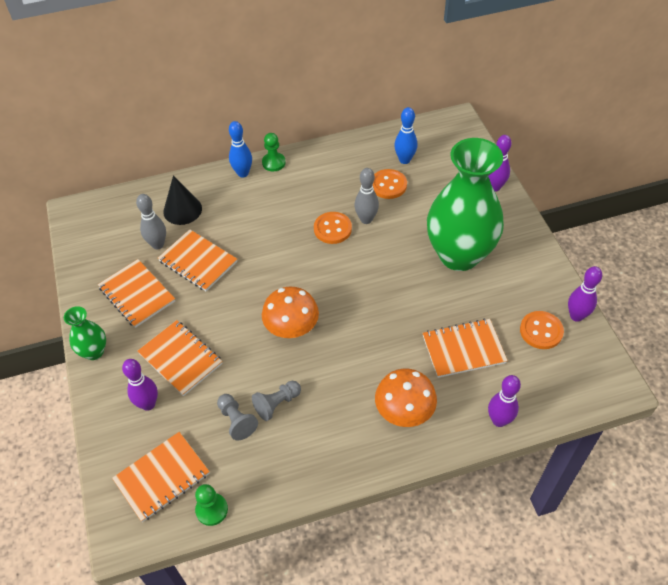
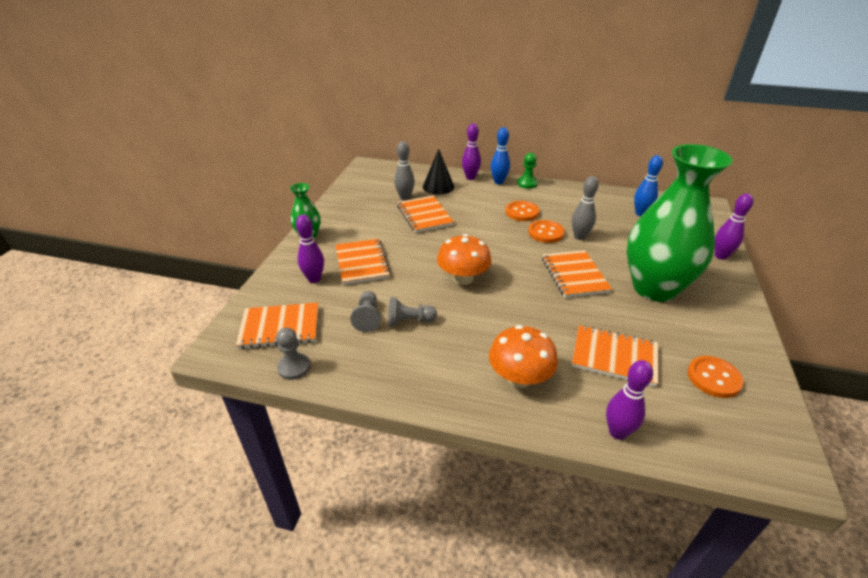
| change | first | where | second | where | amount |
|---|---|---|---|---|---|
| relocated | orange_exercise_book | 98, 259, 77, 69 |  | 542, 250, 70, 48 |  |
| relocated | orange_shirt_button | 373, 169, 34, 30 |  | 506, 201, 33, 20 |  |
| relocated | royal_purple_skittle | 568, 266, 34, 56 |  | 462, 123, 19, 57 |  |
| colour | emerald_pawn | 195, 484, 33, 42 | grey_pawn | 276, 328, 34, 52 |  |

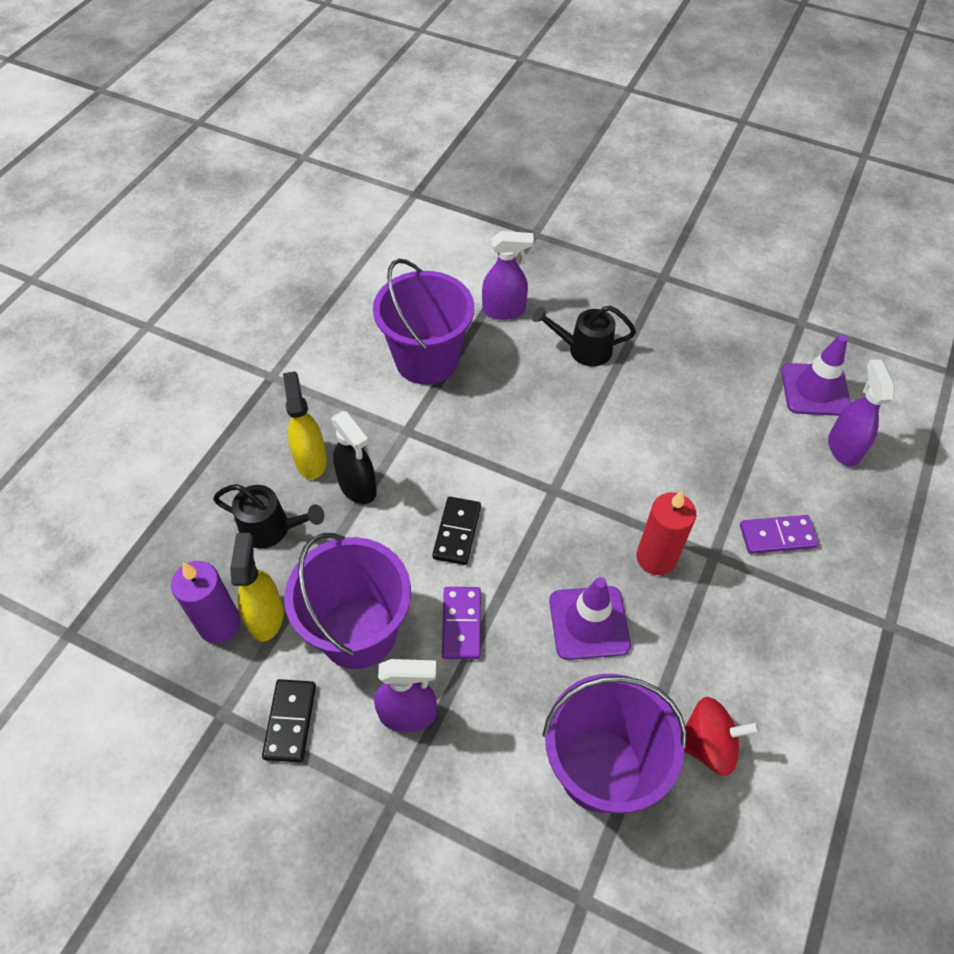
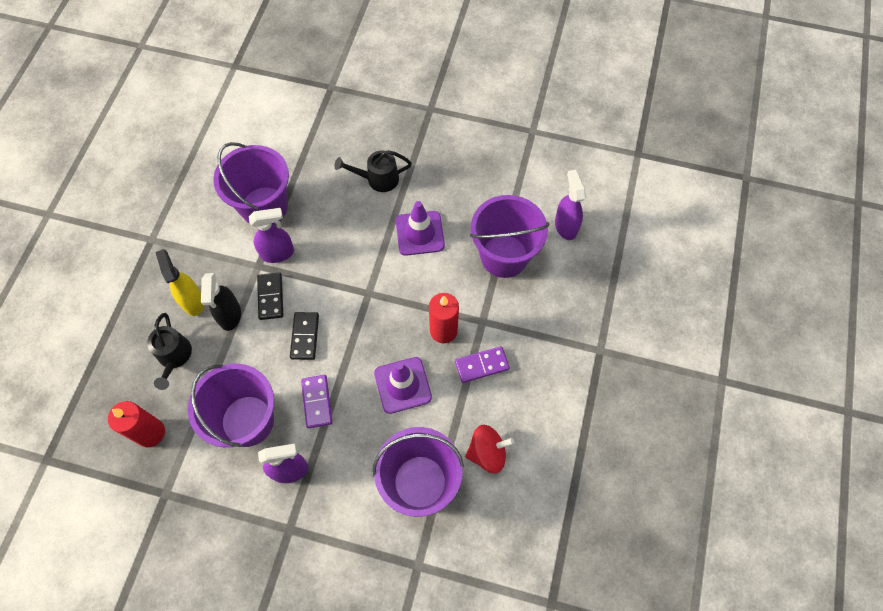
| change | first | where | second | where | amount |
|---|---|---|---|---|---|
| missing | golden_spray_bottle | 230, 533, 54, 109 |  |  |  |
| appeared |  |  | royal_purple_pail | 470, 195, 79, 83 |  |
| relocated | ebony_domino_piece | 262, 679, 54, 83 |  | 257, 272, 26, 48 |  |
| relocated | royal_purple_spray_bottle | 482, 231, 52, 89 |  | 249, 208, 45, 55 |  |
| relocated | royal_purple_domino_piece | 740, 515, 79, 39 |  | 455, 346, 55, 37 |  |
| relocated | royal_purple_safety_cone | 781, 334, 70, 82 |  | 396, 201, 49, 55 |  |
| colour | royal_purple_candle | 171, 561, 70, 82 | crimson_candle | 108, 401, 57, 46 |  |
| spun | ebony_watering_can | 213, 484, 111, 65 |  | 147, 313, 45, 77 | 75 degrees clockwise |
| spun | ebony_spray_bottle | 331, 411, 46, 93 |  | 201, 273, 40, 58 | 45 degrees clockwise |

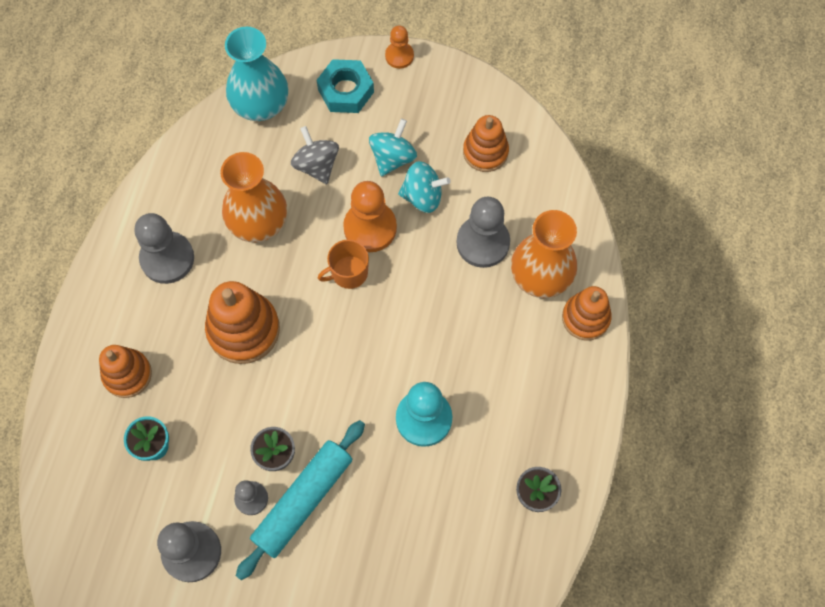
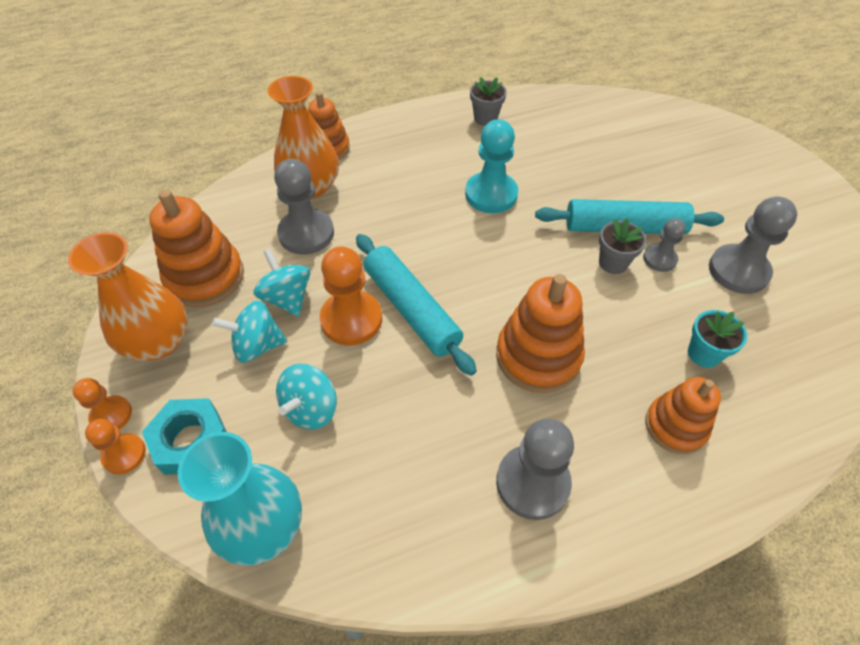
| change | first | where | second | where | amount |
|---|---|---|---|---|---|
| appeared |  |  | orange_pawn | 85, 419, 61, 55 |  |
| relocated | orange_tall_vase | 220, 152, 67, 90 |  | 68, 232, 120, 129 |  |
| exchanged | orange_coffee_mug | 318, 239, 51, 50 | teal_rolling_pin | 356, 234, 121, 142 |  |
| colour | grey_whirligig | 291, 126, 48, 58 | teal_whirligig | 276, 364, 61, 65 |  |
| size | orange_ring_stacker | 463, 115, 46, 57 |  | 149, 190, 95, 117 | x1.50 |

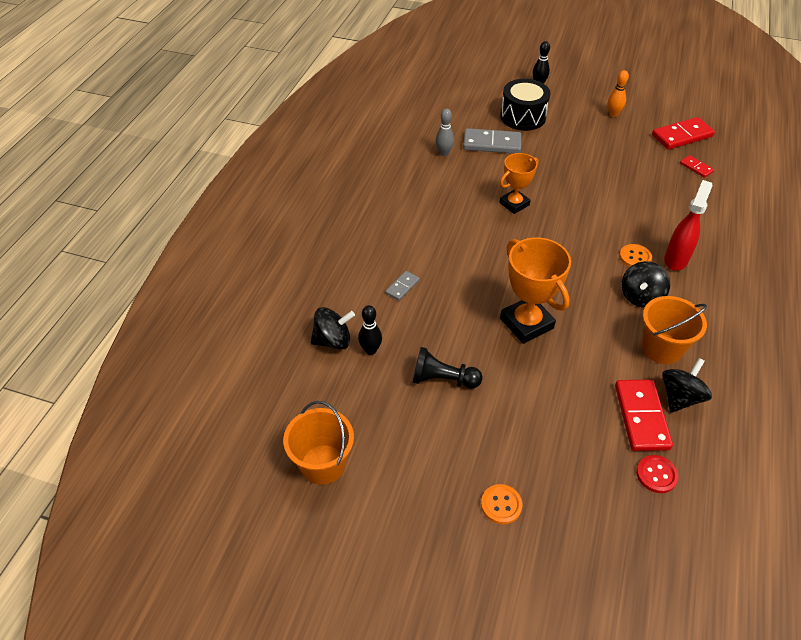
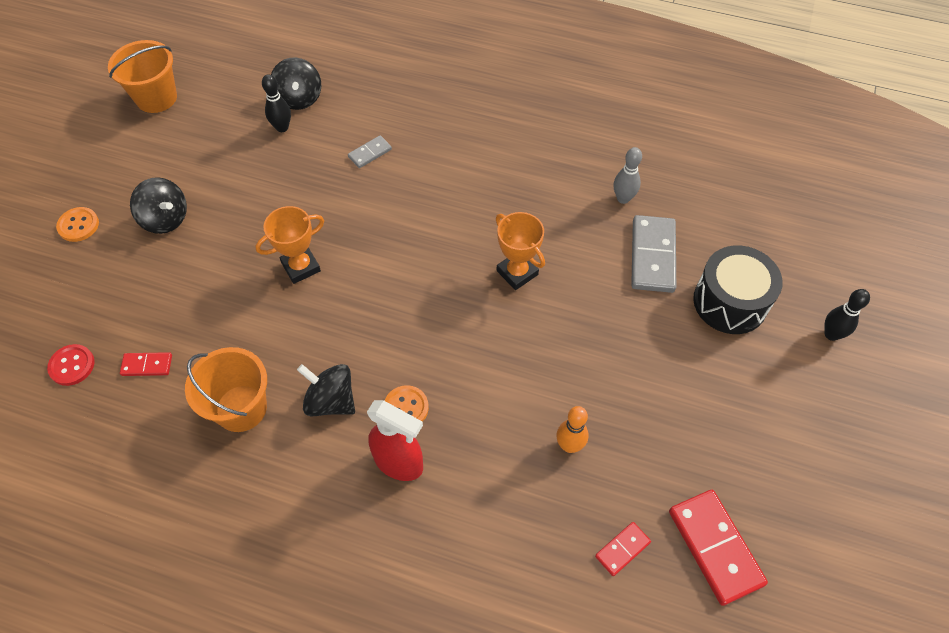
| change | first | where | second | where | amount |
|---|---|---|---|---|---|
| missing | ebony_pawn | 413, 347, 70, 41 |  |  |  |
| relocated | orange_skittle | 608, 70, 21, 47 |  | 556, 406, 32, 47 |  |
| relocated | ebony_whirligig | 662, 358, 50, 54 |  | 130, 177, 57, 57 |  |
| spun | grey_domino_piece | 385, 271, 35, 30 |  | 348, 135, 44, 33 | 75 degrees counterclockwise |
| size | orange_award_cup | 500, 237, 71, 107 |  | 256, 206, 68, 78 | x0.64 |
| size | crimson_domino_piece | 615, 380, 58, 71 |  | 120, 352, 52, 24 | x0.52 |

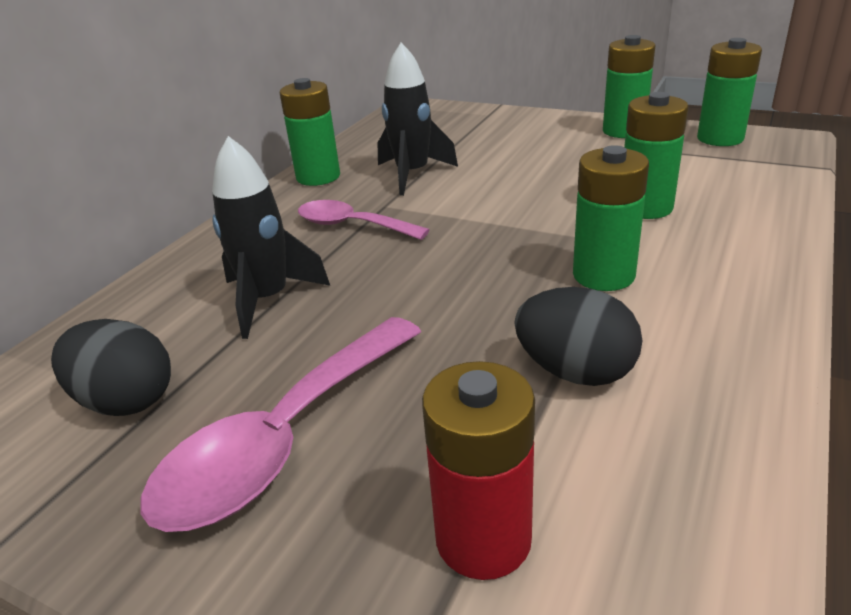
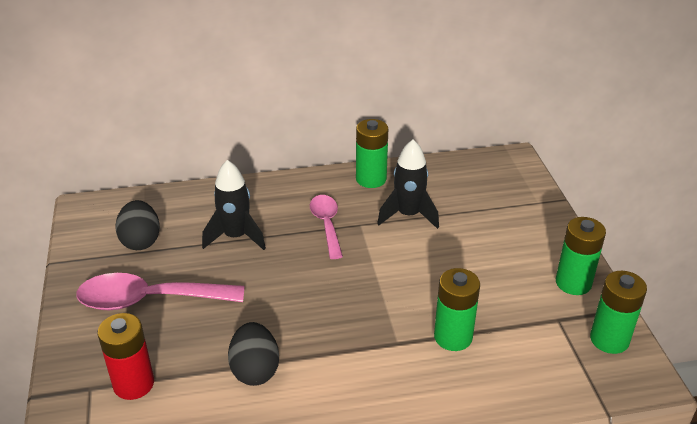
| change | first | where | second | where | amount |
|---|---|---|---|---|---|
| missing | emerald_battery | 573, 145, 76, 146 |  |  |  |

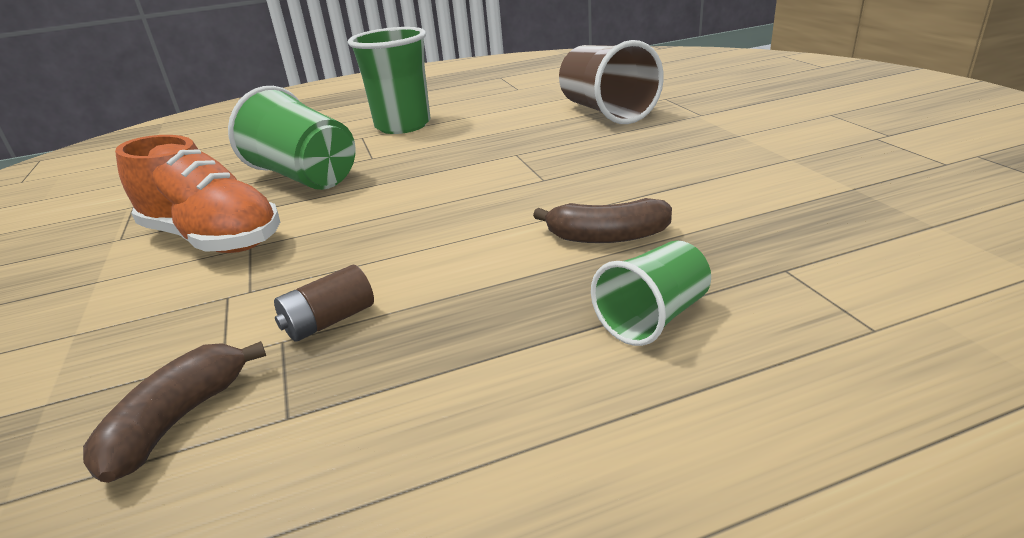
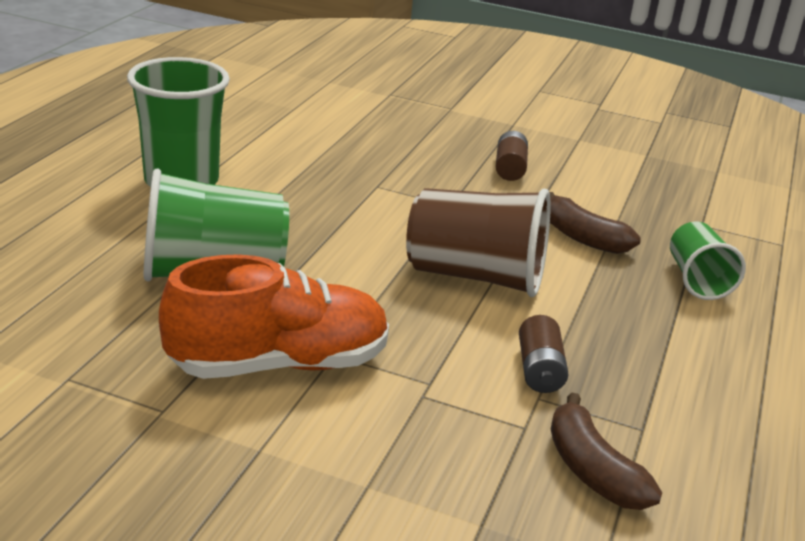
| change | first | where | second | where | amount |
|---|---|---|---|---|---|
| appeared |  |  | dark_brown_battery | 495, 131, 33, 50 |  |
| relocated | dark_brown_tumbler | 559, 40, 105, 84 |  | 406, 188, 145, 109 |  |
| spun | dark_brown_banana | 533, 198, 139, 45 |  | 549, 192, 92, 62 | 90 degrees clockwise |

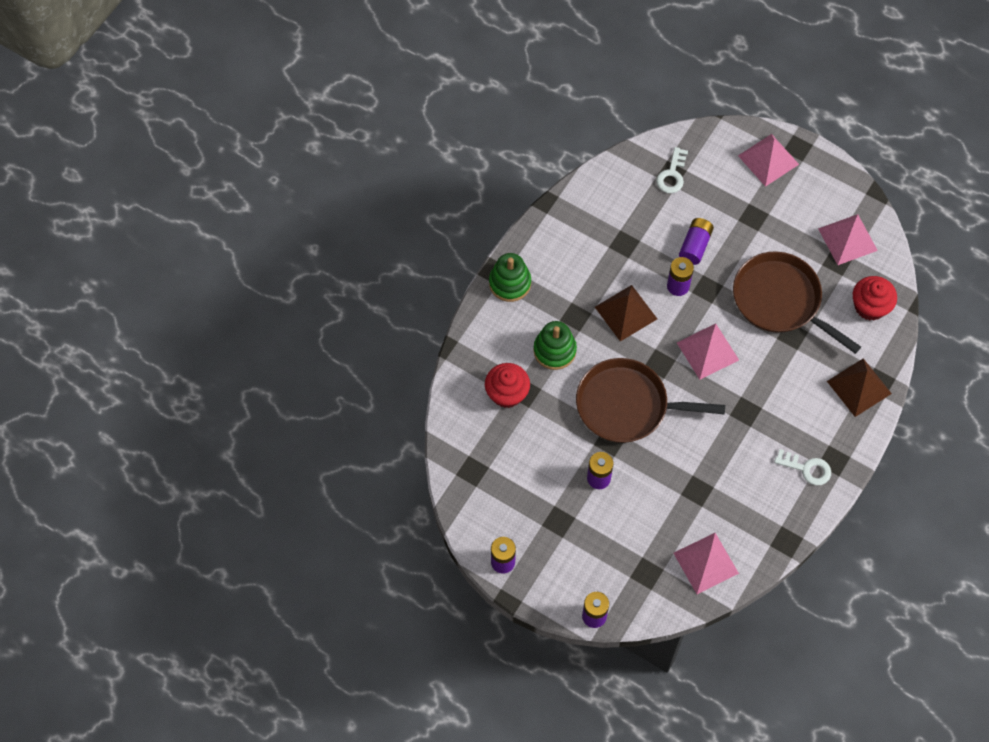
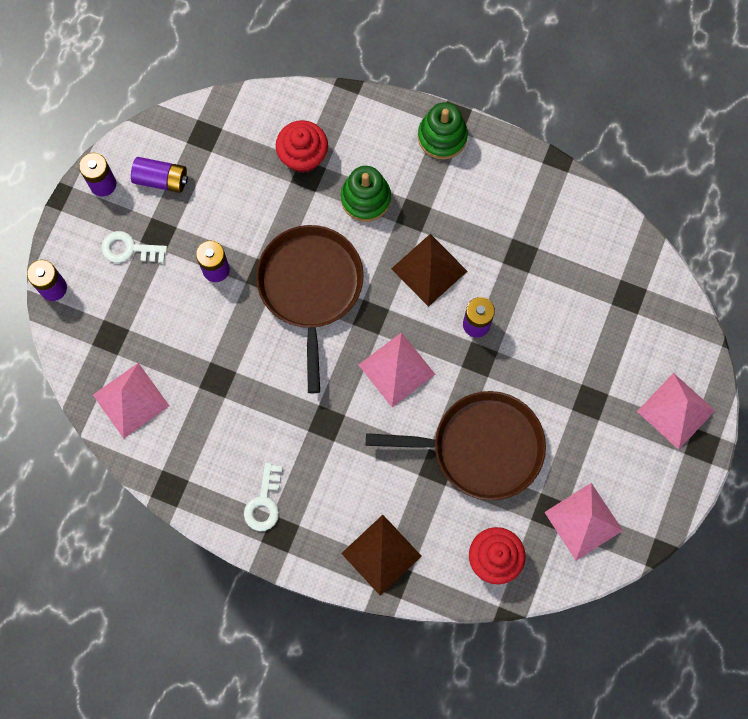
| change | first | where | second | where | amount |
|---|---|---|---|---|---|
| relocated | snow-white_key | 656, 147, 32, 46 |  | 101, 231, 66, 32 |  |
| relocated | royal_purple_battery | 679, 218, 35, 47 |  | 131, 157, 57, 36 |  |
| spun | dark_brown_pan | 733, 251, 128, 103 |  | 366, 391, 180, 109 | 60 degrees clockwise |

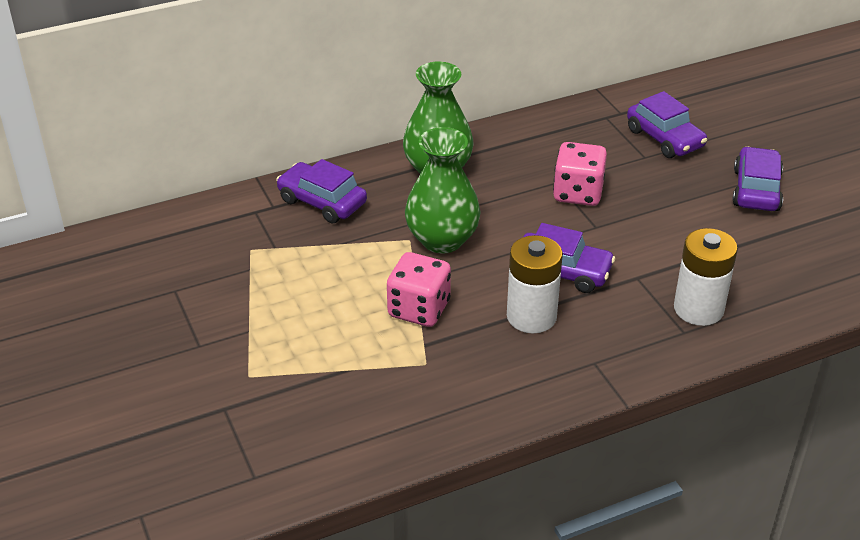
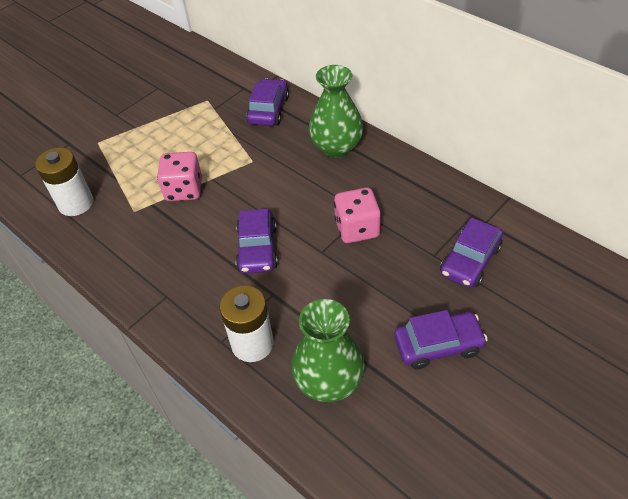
| change | first | where | second | where | amount |
|---|---|---|---|---|---|
| relocated | emerald_tall_vase | 405, 127, 76, 127 |  | 291, 299, 74, 103 |  |
| relocated | snow-white_battery | 507, 235, 56, 98 |  | 35, 147, 58, 69 |  |

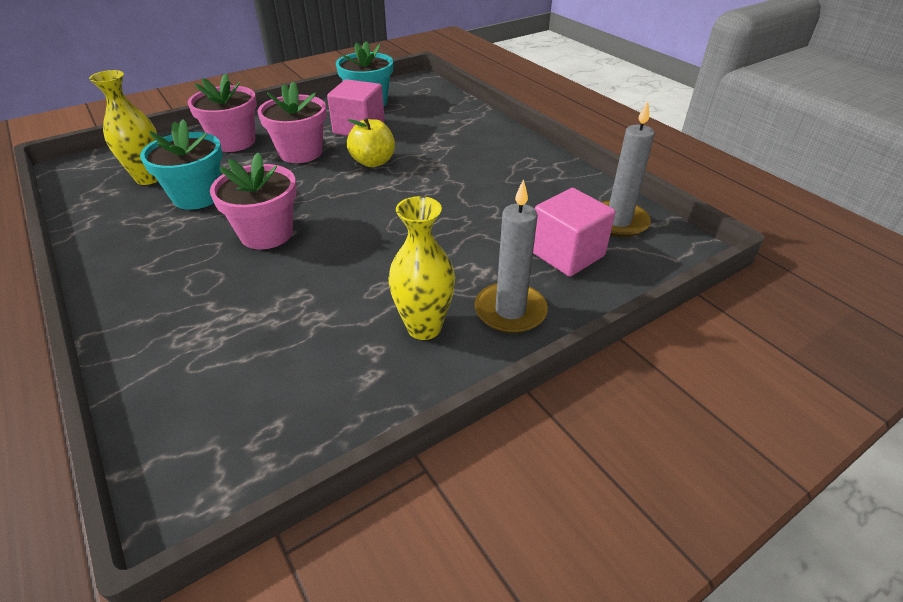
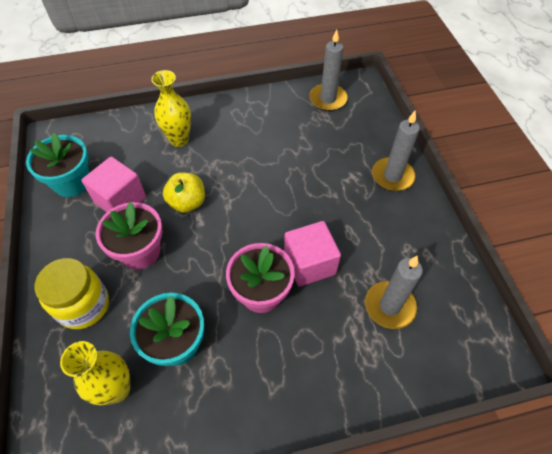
| change | first | where | second | where | amount |
|---|---|---|---|---|---|
| appeared |  |  | grey_candle | 365, 255, 58, 74 |  |
| relocated | golden_tall_vase | 388, 196, 68, 144 |  | 151, 70, 40, 77 |  |
| relocated | rose-pink_cube | 533, 188, 82, 89 |  | 284, 221, 57, 66 |  |
| exchanged | rose-pink_flower_pot | 187, 74, 70, 78 | golden_jar | 35, 258, 74, 71 |  |

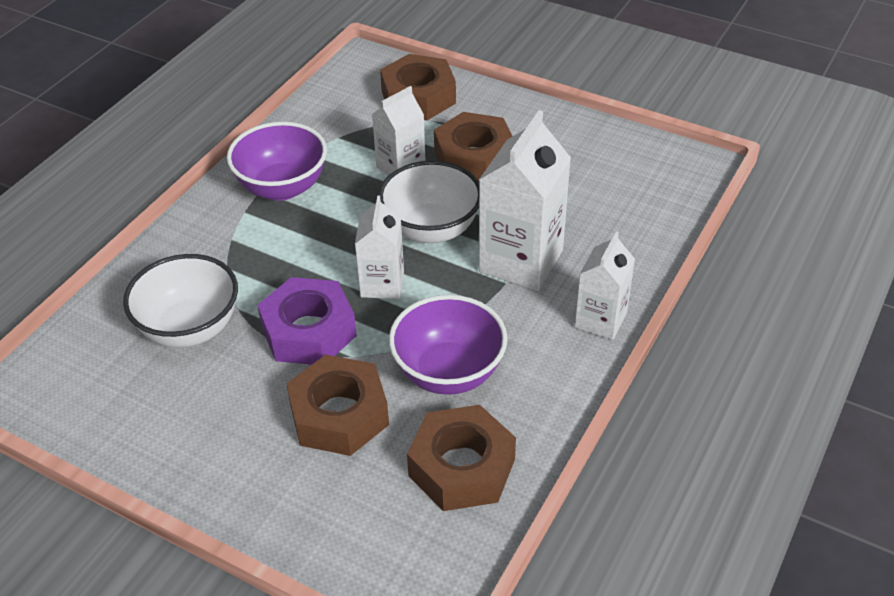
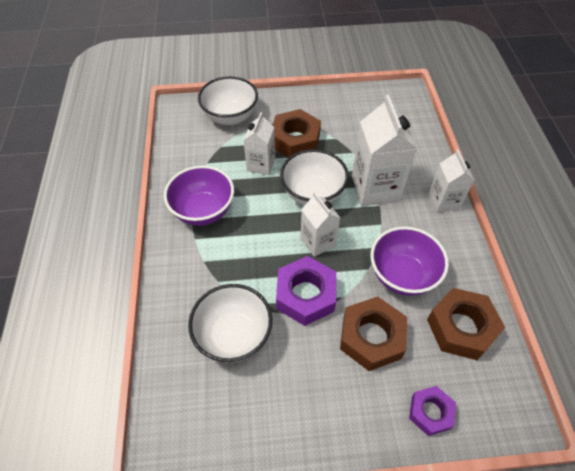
| change | first | where | second | where | amount |
|---|---|---|---|---|---|
| appeared |  |  | royal_purple_nut | 409, 386, 47, 50 |  |
| exchanged | dark_brown_nut | 380, 54, 76, 66 | snow-white_bowl | 198, 76, 60, 49 |  |

